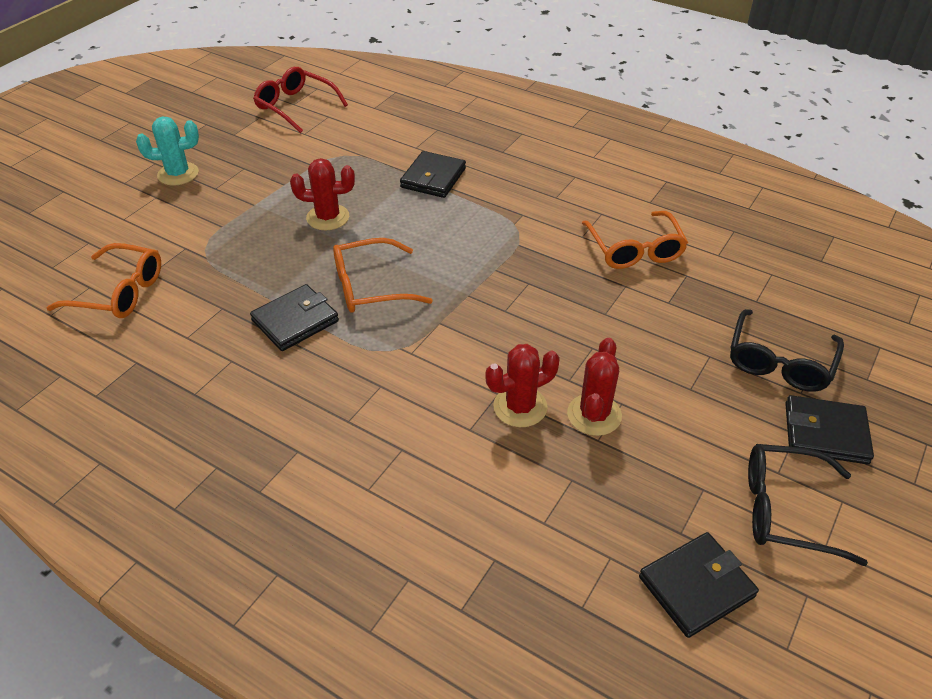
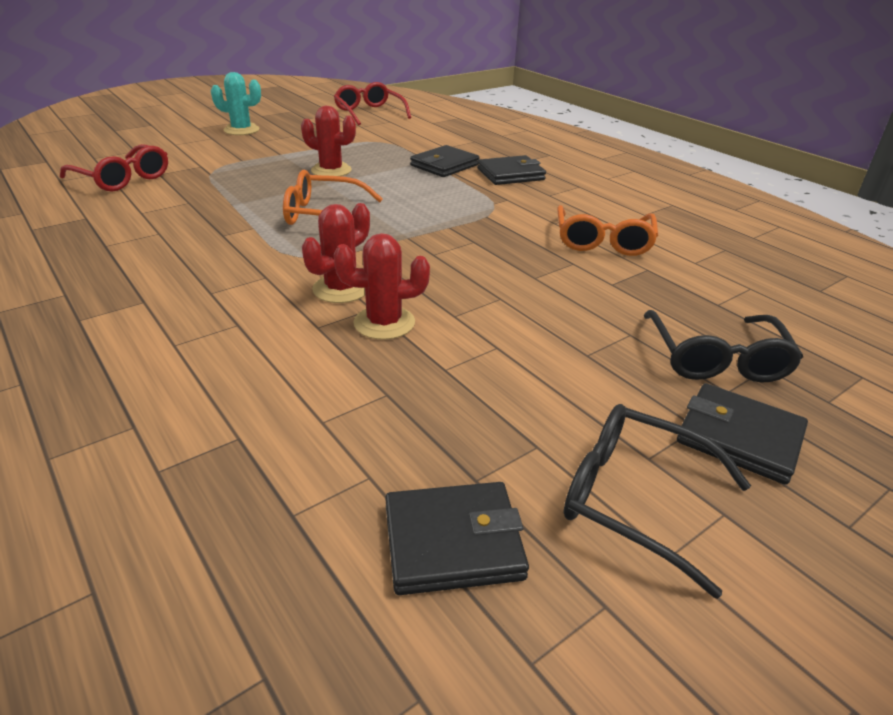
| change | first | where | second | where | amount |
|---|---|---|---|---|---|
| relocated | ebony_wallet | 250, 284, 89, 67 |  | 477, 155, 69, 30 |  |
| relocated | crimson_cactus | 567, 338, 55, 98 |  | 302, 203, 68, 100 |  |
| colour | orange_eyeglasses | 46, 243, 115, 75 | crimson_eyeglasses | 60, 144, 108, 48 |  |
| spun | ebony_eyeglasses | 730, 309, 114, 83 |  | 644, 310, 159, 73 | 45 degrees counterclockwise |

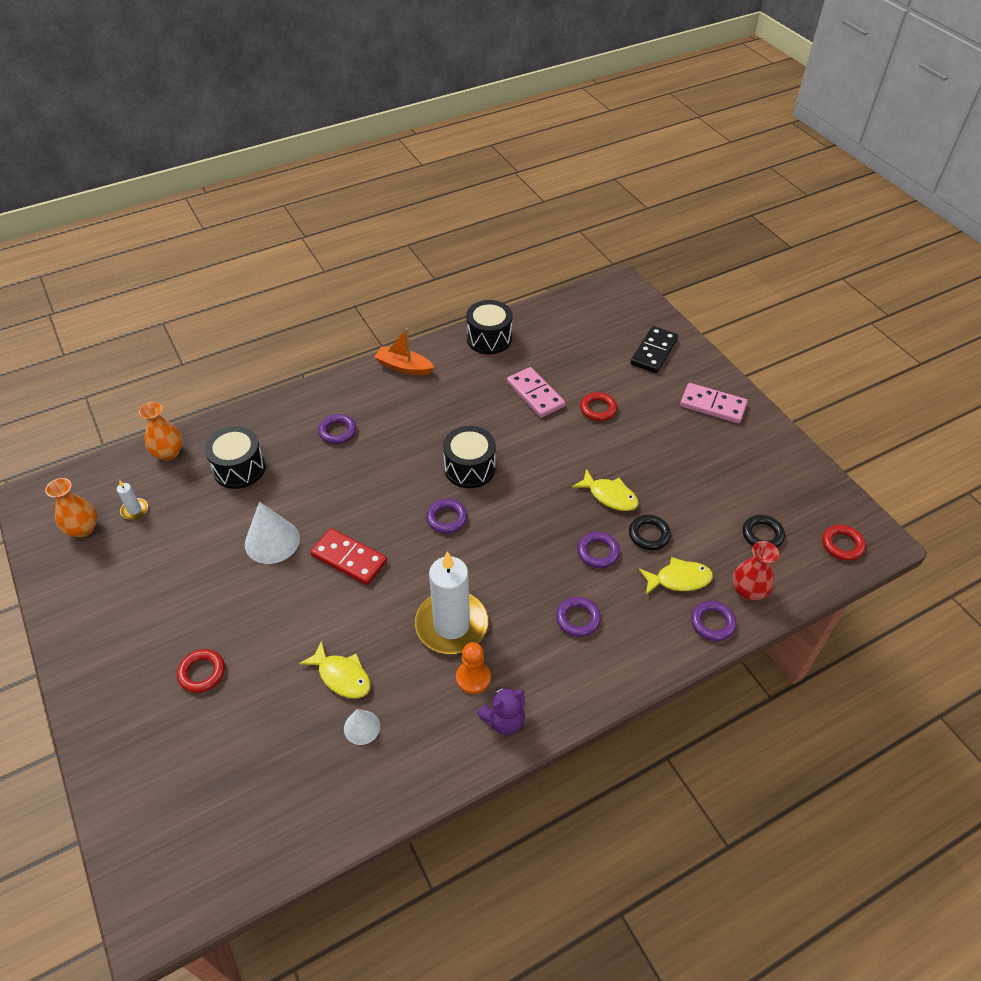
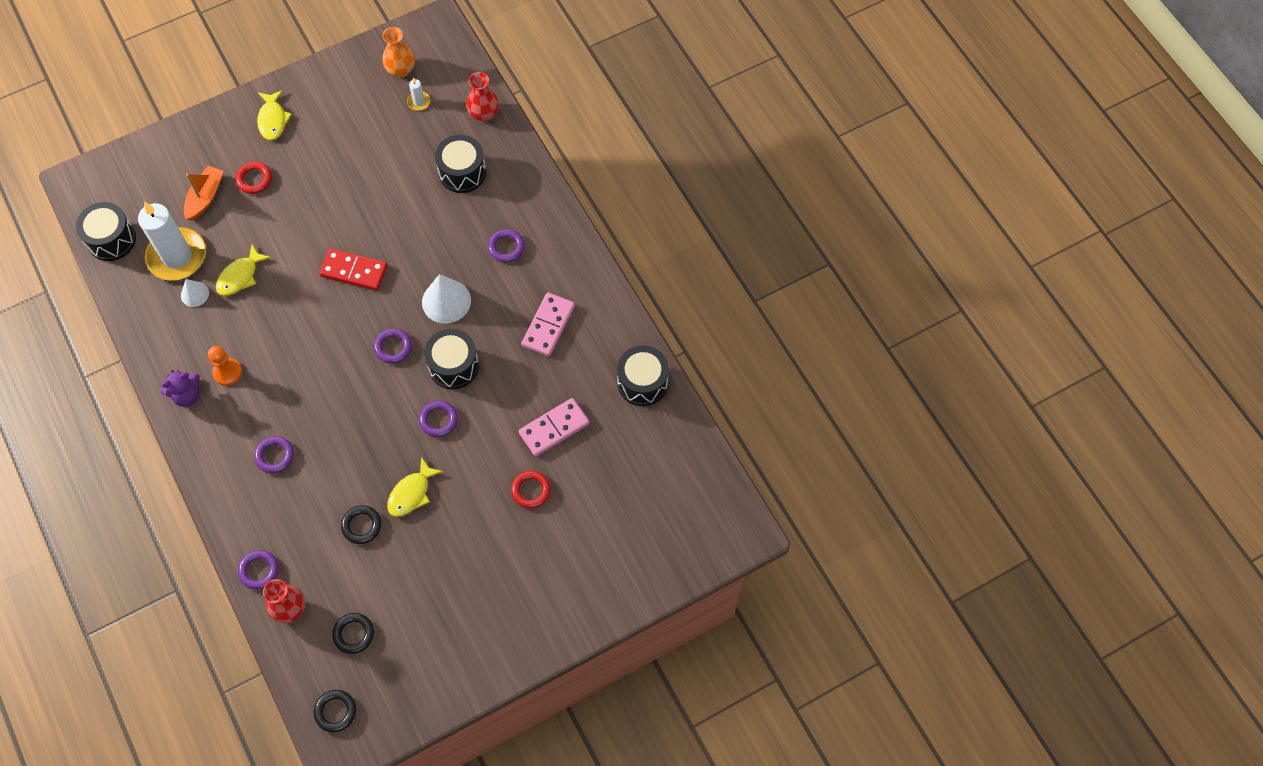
| change | first | where | second | where | amount |
|---|---|---|---|---|---|
| missing | ebony_domino_piece | 630, 326, 48, 47 |  |  |  |
| appeared |  |  | ebony_drum | 76, 202, 60, 59 |  |
| relocated | snow-white_cone_shape | 245, 502, 55, 62 |  | 422, 274, 49, 49 |  |
| relocated | orange_boat | 374, 328, 60, 47 |  | 184, 166, 40, 54 |  |
| relocated | snow-white_candle | 415, 552, 73, 102 |  | 138, 201, 68, 80 |  |
| relocated | royal_purple_torus | 577, 532, 43, 36 |  | 419, 401, 39, 36 |  |
| relocated | golden_fish | 639, 557, 74, 38 |  | 257, 90, 35, 50 |  |
| relocated | rose-pink_domino_piece | 680, 383, 68, 41 |  | 521, 292, 54, 65 |  |
| colour | orange_tall_vase | 139, 402, 44, 59 | crimson_tall_vase | 466, 72, 33, 50 |  |
| colour | crimson_torus | 822, 525, 44, 36 | ebony_torus | 314, 690, 42, 42 |  |
| spun | crimson_domino_piece | 310, 528, 77, 57 |  | 319, 248, 69, 43 | 75 degrees clockwise |
| spun | royal_purple_teddy | 477, 687, 48, 48 |  | 161, 370, 39, 37 | 90 degrees counterclockwise |

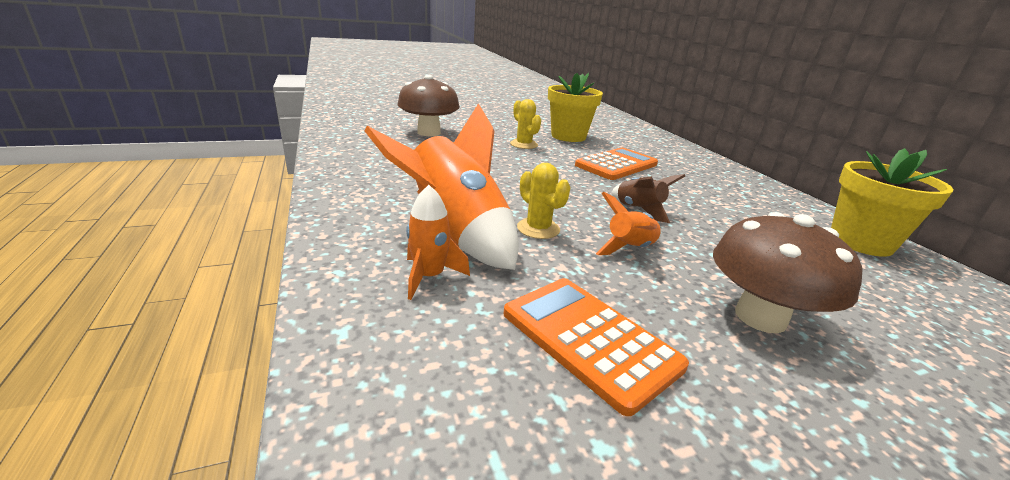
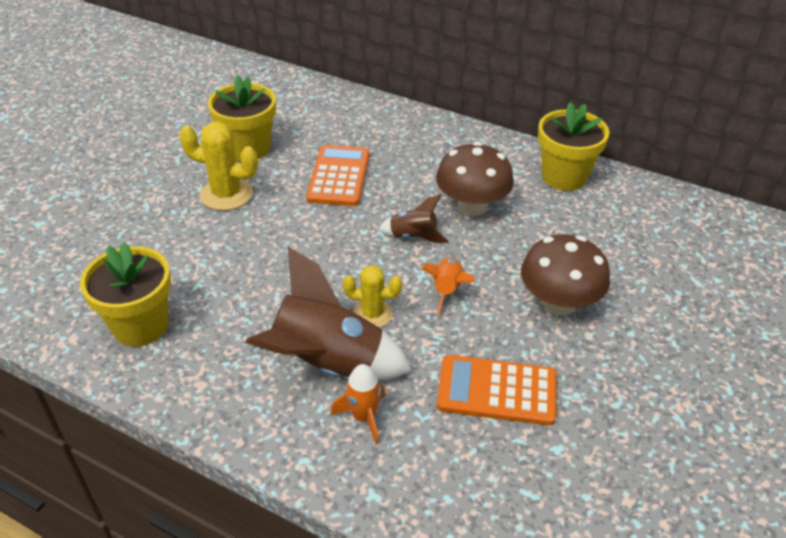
| change | first | where | second | where | amount |
|---|---|---|---|---|---|
| appeared |  |  | golden_flower_pot | 80, 242, 91, 104 |  |
| relocated | dark_brown_fungus | 397, 75, 63, 61 |  | 436, 142, 78, 74 |  |
| colour | orange_spaceship | 364, 103, 155, 167 | dark_brown_spaceship | 245, 247, 167, 133 |  |
| size | golden_cactus | 510, 99, 31, 50 |  | 179, 122, 79, 89 | x1.53 |

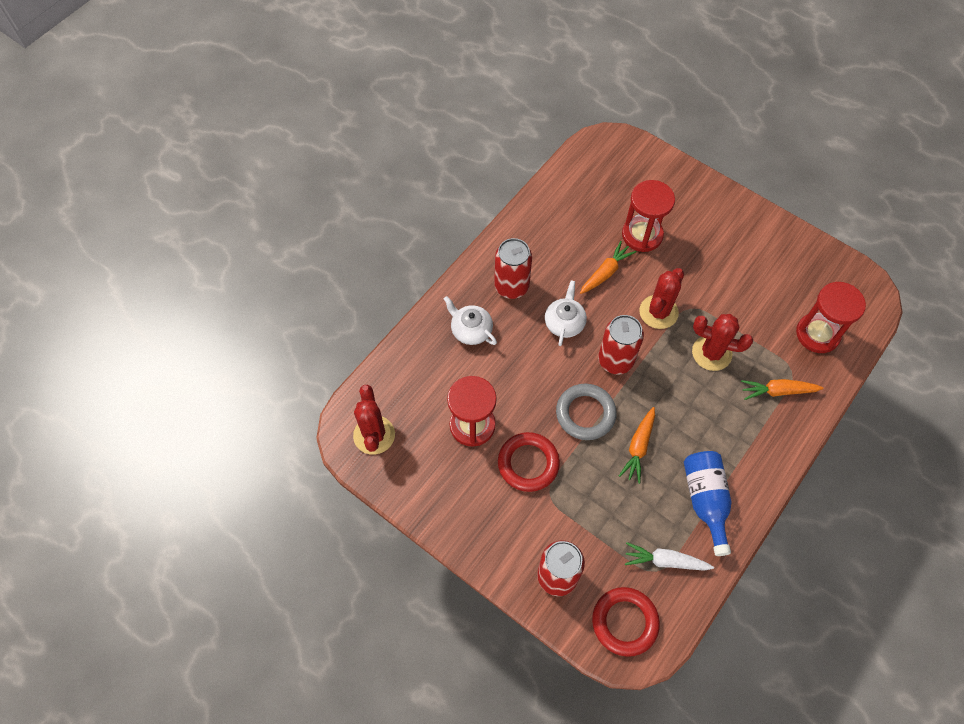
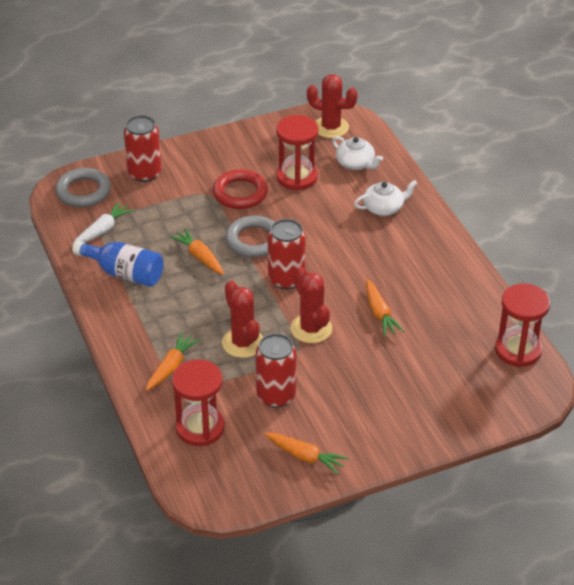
| change | first | where | second | where | amount |
|---|---|---|---|---|---|
| appeared |  |  | orange_root_vegetable | 265, 432, 83, 43 |  |
| relocated | crimson_soda_can | 494, 238, 38, 61 |  | 256, 333, 40, 75 |  |
| relocated | snow-white_teapot | 545, 281, 42, 65 |  | 332, 136, 51, 34 |  |
| relocated | crimson_hourglass | 622, 180, 53, 72 |  | 495, 283, 55, 84 |  |
| colour | crimson_torus | 592, 587, 68, 70 | grey_torus | 56, 168, 55, 39 |  |
| spun | crimson_cactus | 692, 314, 61, 57 |  | 222, 281, 41, 77 | 75 degrees counterclockwise |

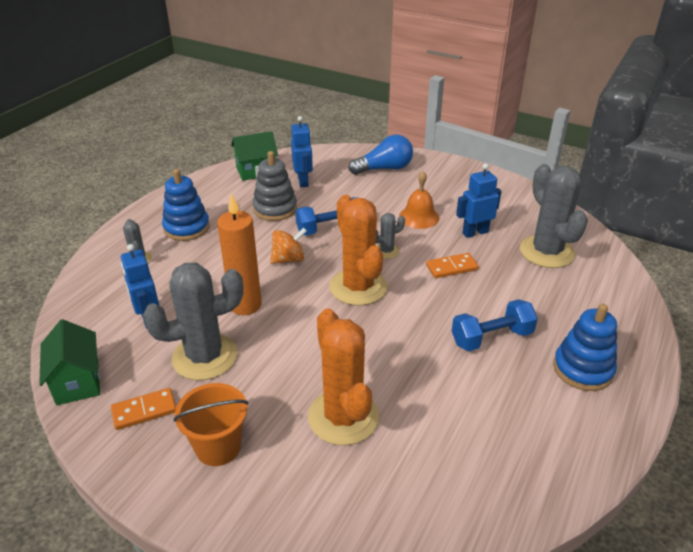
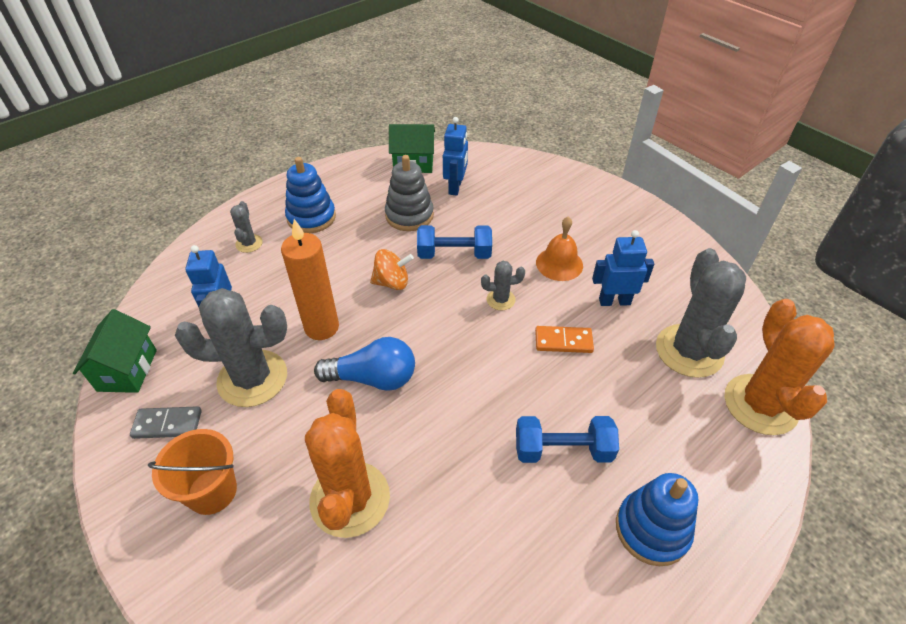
| change | first | where | second | where | amount |
|---|---|---|---|---|---|
| relocated | orange_cactus | 330, 195, 57, 111 |  | 724, 299, 110, 136 |  |
| relocated | royal_blue_light_bulb | 349, 135, 64, 40 |  | 314, 337, 101, 54 |  |
| colour | orange_domino_piece | 111, 388, 65, 42 | grey_domino_piece | 130, 406, 72, 33 |  |

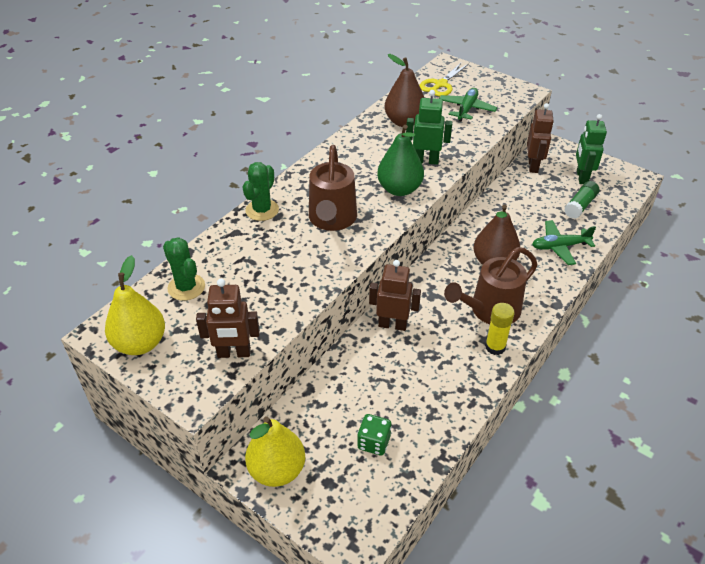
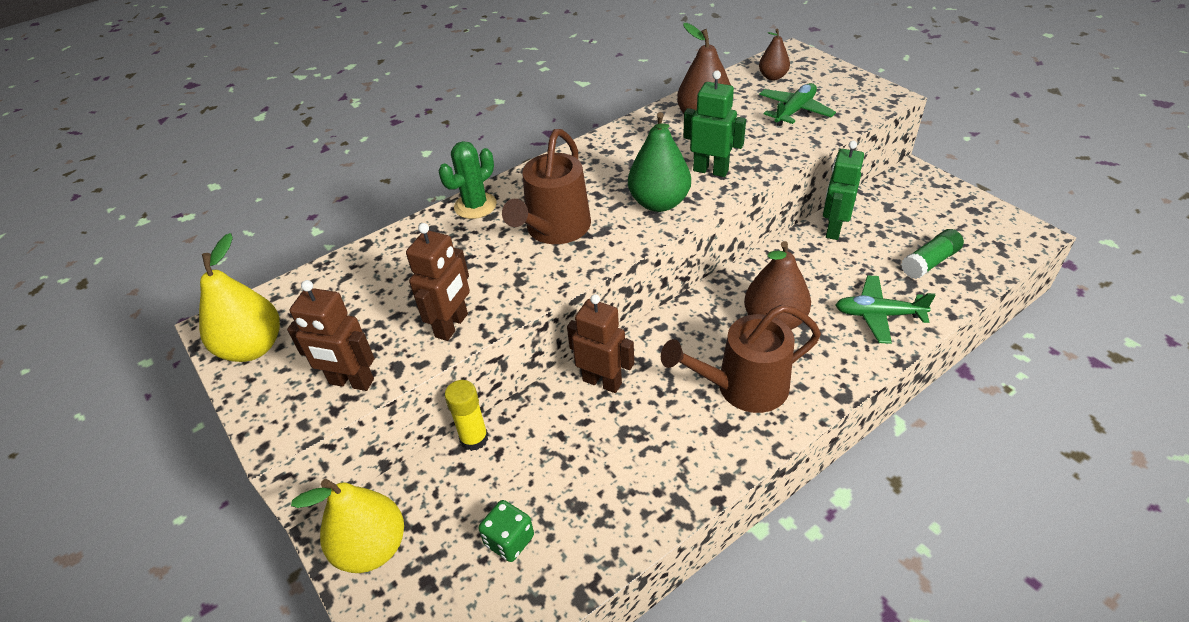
| change | first | where | second | where | amount |
|---|---|---|---|---|---|
| missing | emerald_cactus | 163, 237, 42, 64 |  |  |  |
| relocated | golden_glue | 485, 303, 30, 52 |  | 445, 380, 43, 71 |  |
| relocated | dark_brown_robot_figure | 527, 103, 27, 70 |  | 406, 223, 64, 118 |  |
| relocated | emerald_robot_figure | 576, 114, 31, 70 |  | 823, 141, 41, 99 |  |
| exchanged | golden_pair_of_scissors | 419, 63, 50, 33 | dark_brown_pear_fruit | 759, 29, 31, 51 |  |

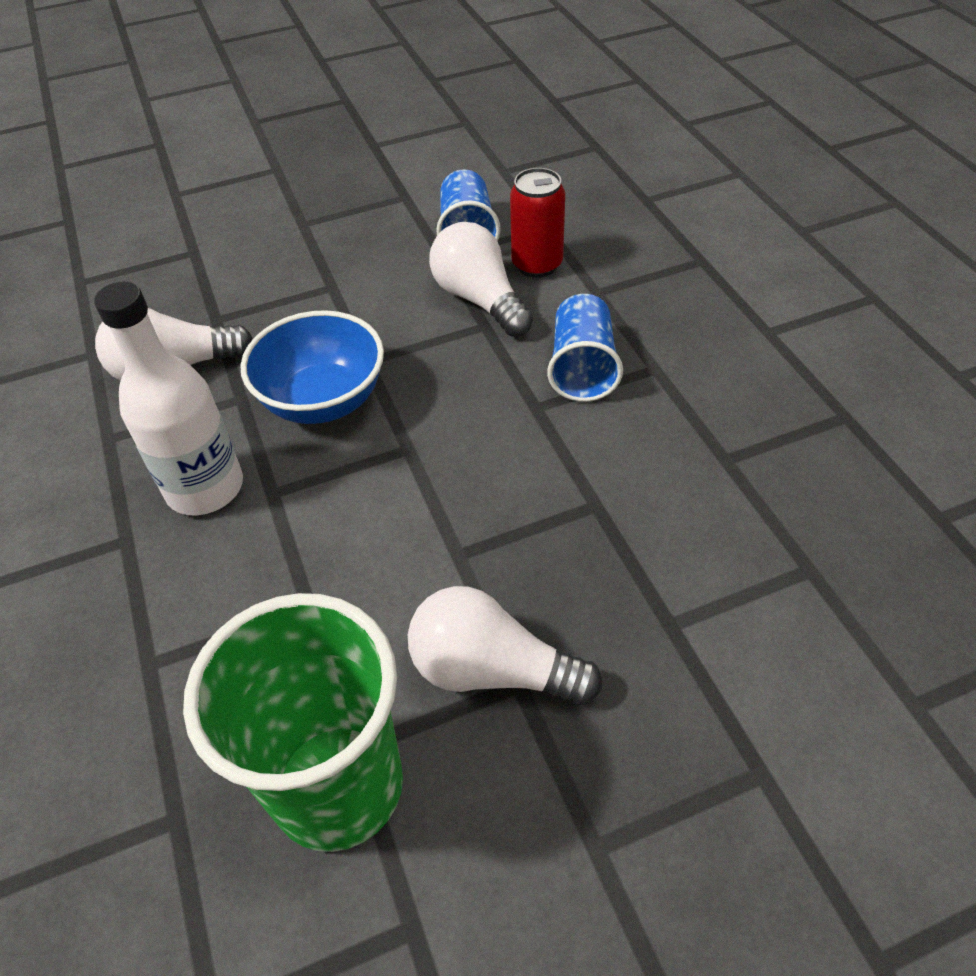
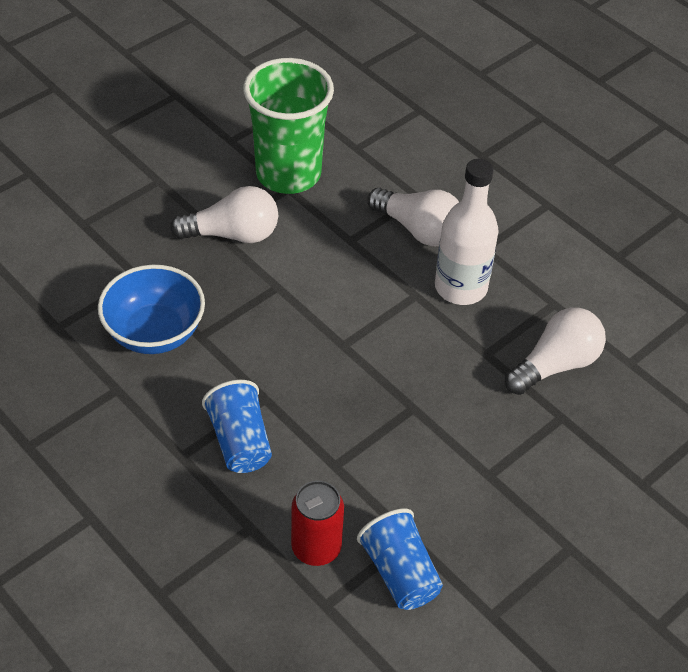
| change | first | where | second | where | amount |
|---|---|---|---|---|---|
| relocated | royal_blue_bowl | 241, 310, 143, 114 |  | 98, 265, 107, 89 |  |
| relocated | snow-white_light_bulb | 429, 222, 104, 115 |  | 367, 188, 92, 59 |  |

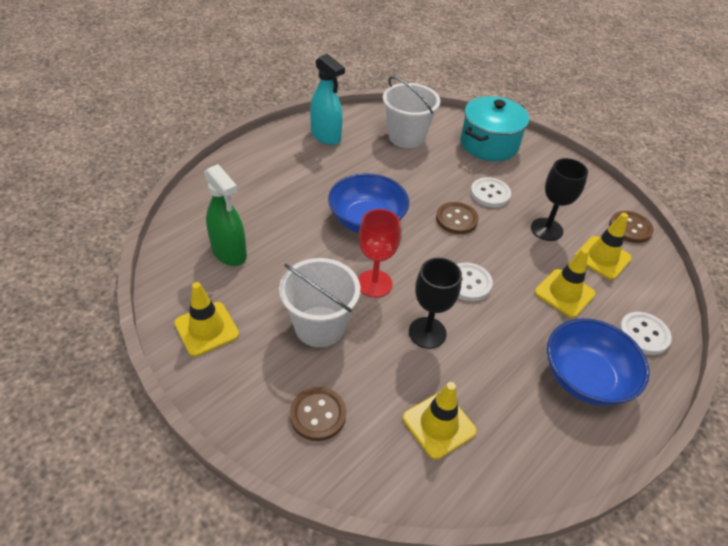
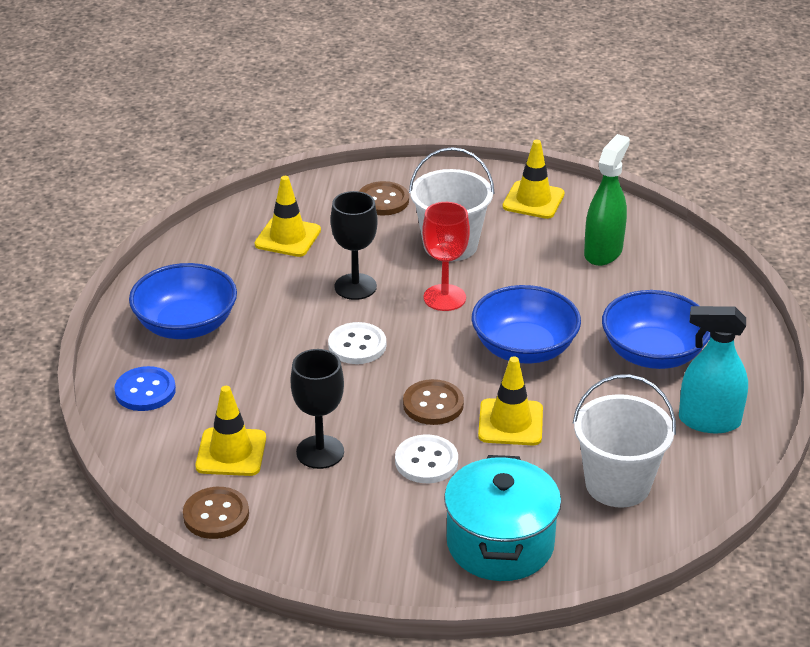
| change | first | where | second | where | amount |
|---|---|---|---|---|---|
| appeared |  |  | royal_blue_bowl | 602, 290, 109, 79 |  |
| relocated | golden_safety_cone | 534, 248, 62, 70 |  | 478, 356, 65, 89 |  |
| colour | snow-white_shirt_button | 619, 312, 53, 43 | royal_blue_shirt_button | 114, 366, 62, 45 |  |
| spun | emerald_spray_bottle | 204, 164, 43, 102 |  | 584, 134, 46, 132 | 105 degrees clockwise |

